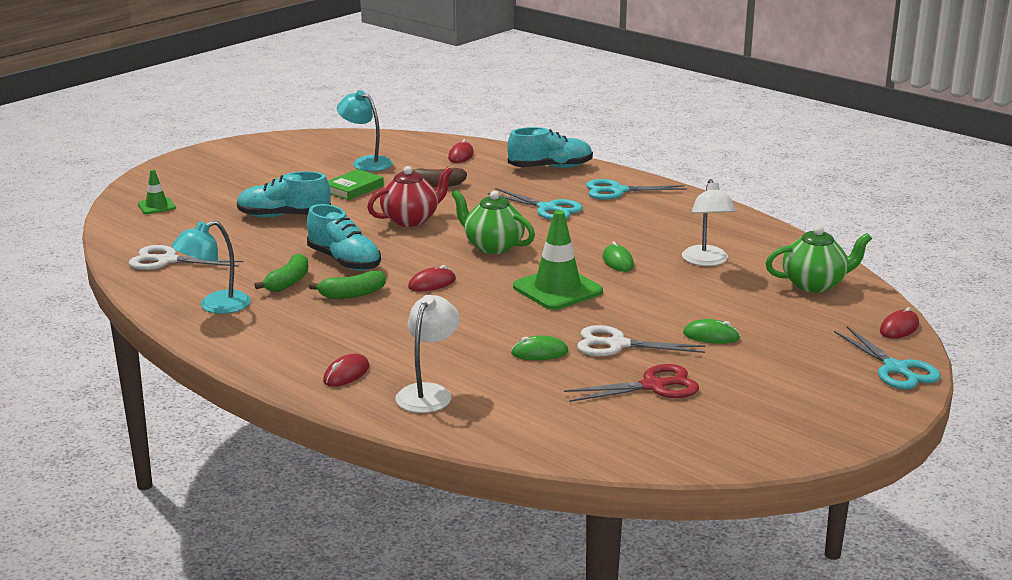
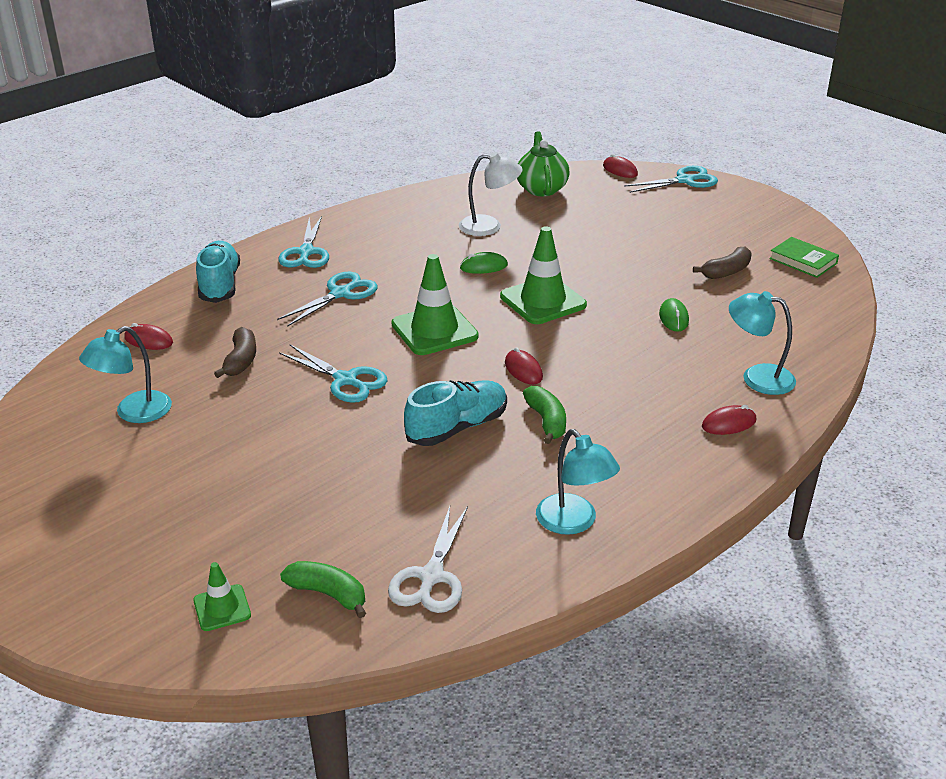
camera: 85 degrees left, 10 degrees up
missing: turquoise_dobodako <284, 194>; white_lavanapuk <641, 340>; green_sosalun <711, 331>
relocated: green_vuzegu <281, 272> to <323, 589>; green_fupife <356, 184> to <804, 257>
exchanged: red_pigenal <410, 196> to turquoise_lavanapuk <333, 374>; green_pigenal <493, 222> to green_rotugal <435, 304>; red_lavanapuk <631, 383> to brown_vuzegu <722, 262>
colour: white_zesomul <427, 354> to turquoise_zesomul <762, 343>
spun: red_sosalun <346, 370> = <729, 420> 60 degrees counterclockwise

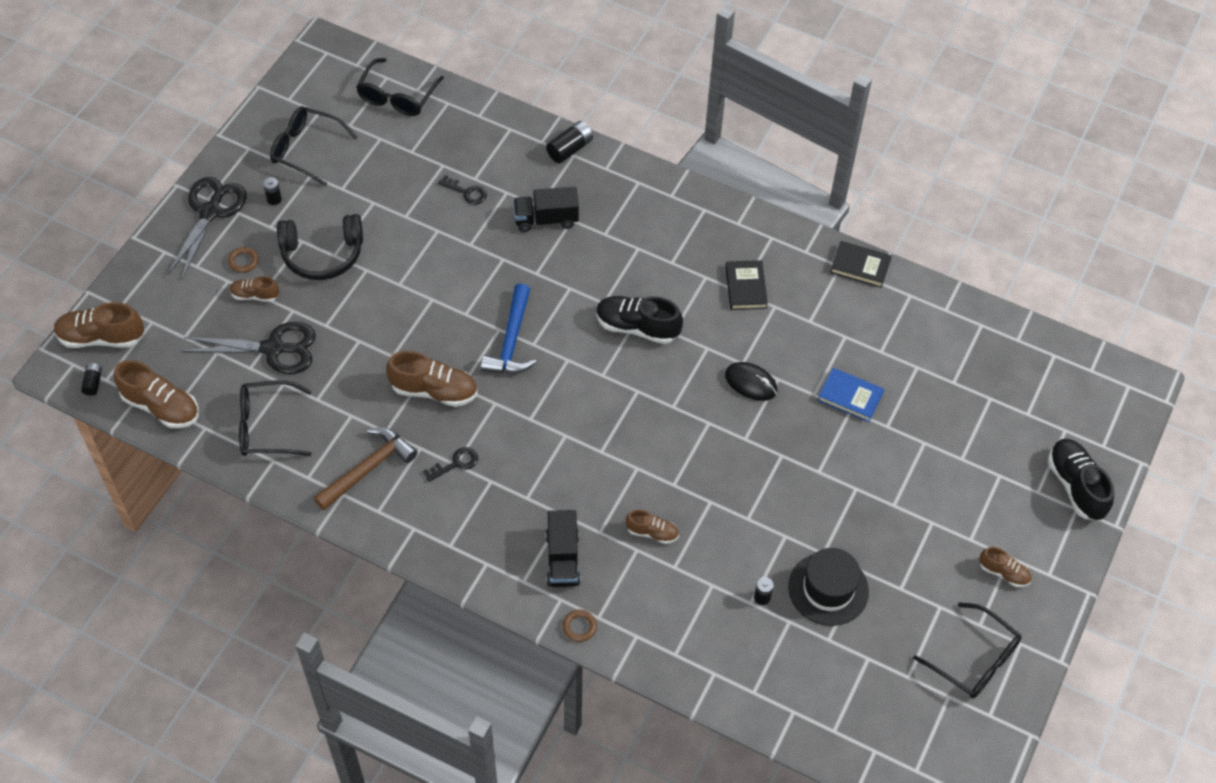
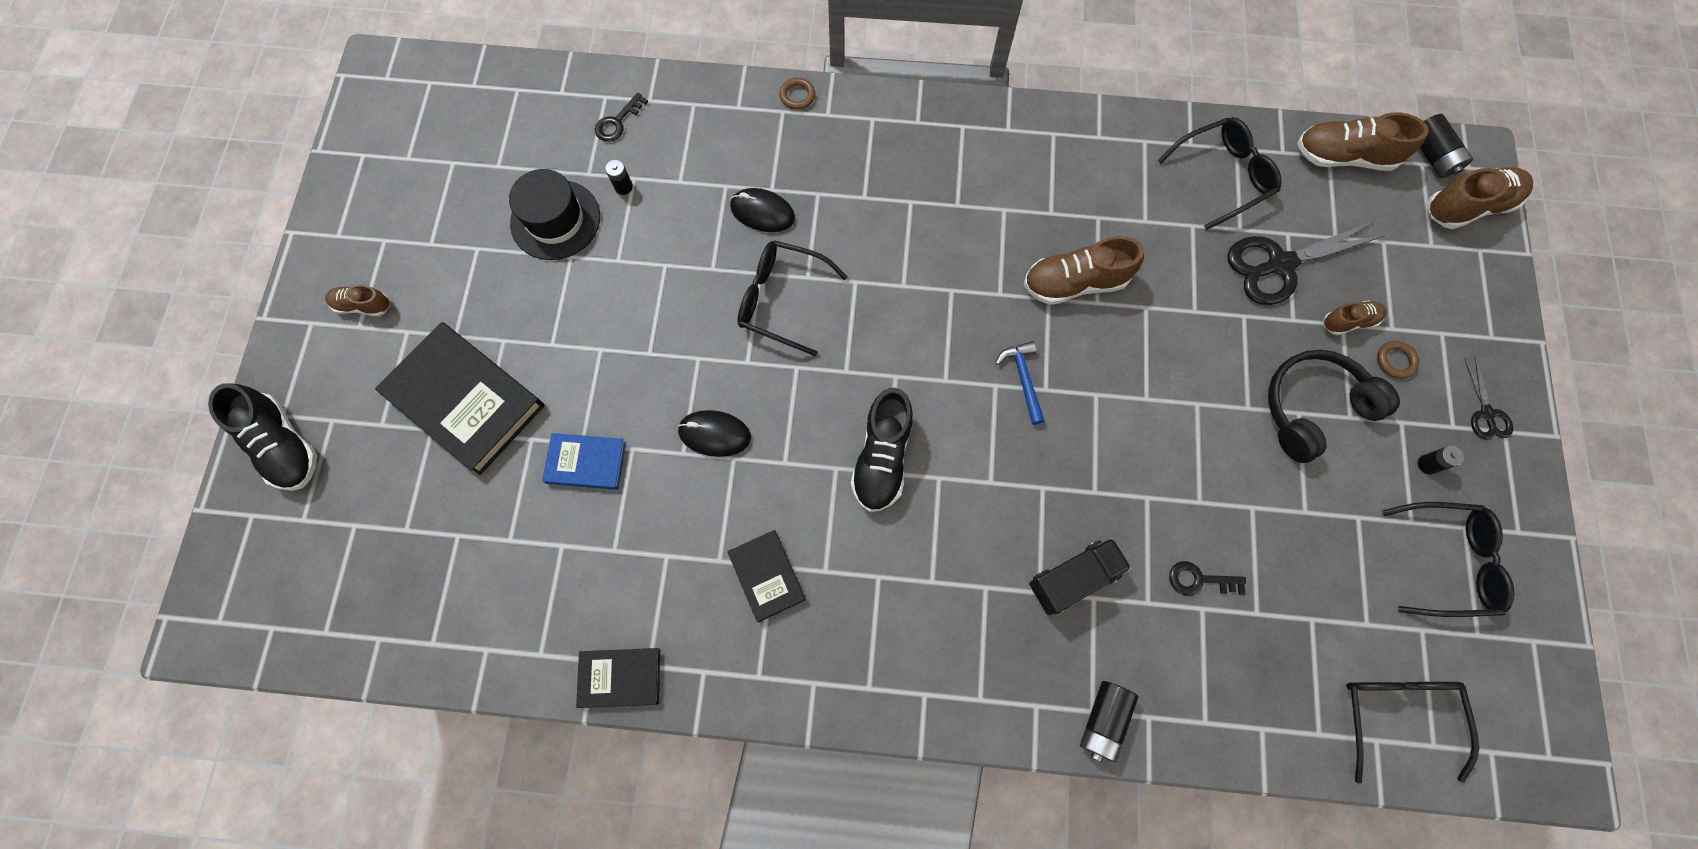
camera: 160 degrees right, 15 degrees up
missing: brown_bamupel <366, 468>; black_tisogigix <563, 548>
appeared: black_fupife <460, 398>
relocated: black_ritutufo <450, 464> to <621, 117>; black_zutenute <967, 650> to <793, 298>
exchanged: brown_dobodako <652, 527> to black_sosalun <762, 210>
spun: black_dobodako <639, 320> = <882, 450> 105 degrees clockwise
size: blue_bamupel <509, 328> = <1020, 383> x0.63; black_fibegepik <91, 379> = <1446, 146> x1.65; black_lavanapuk <207, 228> = <1489, 398> x0.51

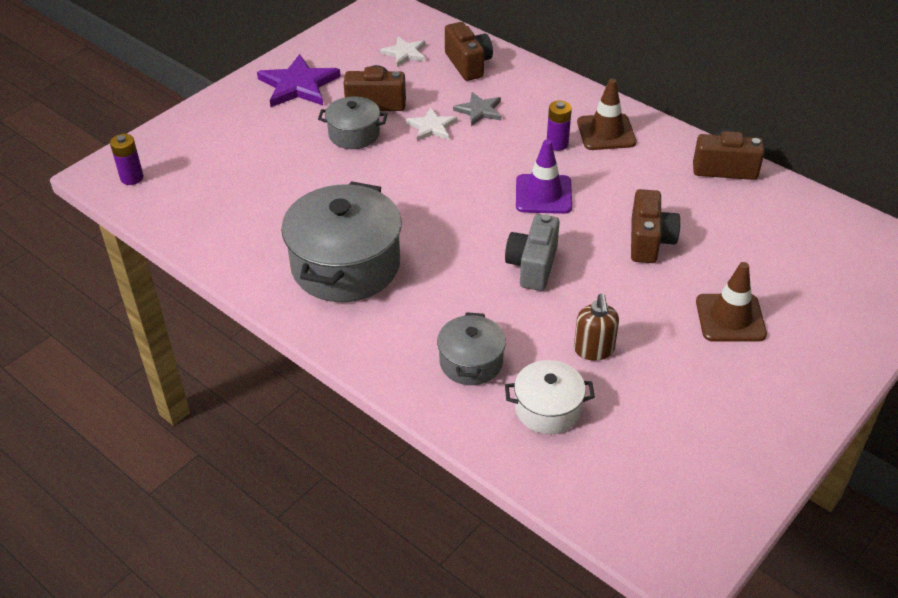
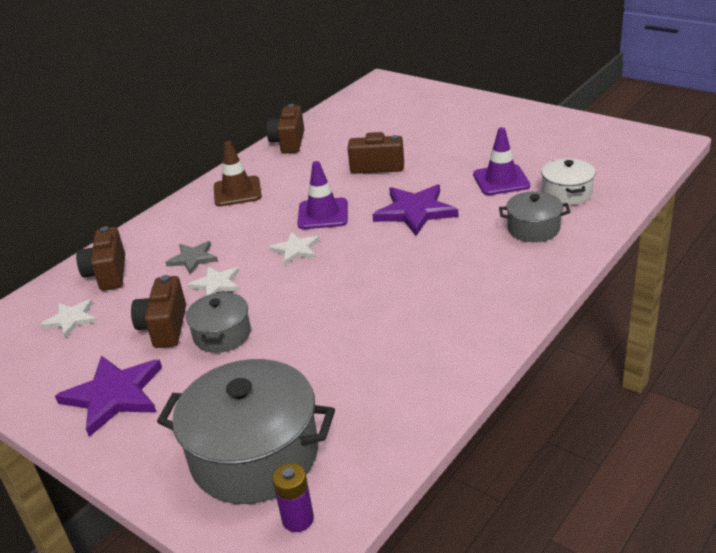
camera: 90 degrees left, 10 degrees down
missing: purple_fibegepik <559, 125>; brown_rotugal <731, 302>
appeared: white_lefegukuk <294, 248>
relocated: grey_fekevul <341, 241> to <246, 431>
exchanged: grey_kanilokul <532, 252> to purple_lefegukuk <415, 210>; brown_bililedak <596, 327> to purple_rotugal <501, 161>
spun: brown_kanilokul <469, 51> = <100, 258> 75 degrees counterclockwise

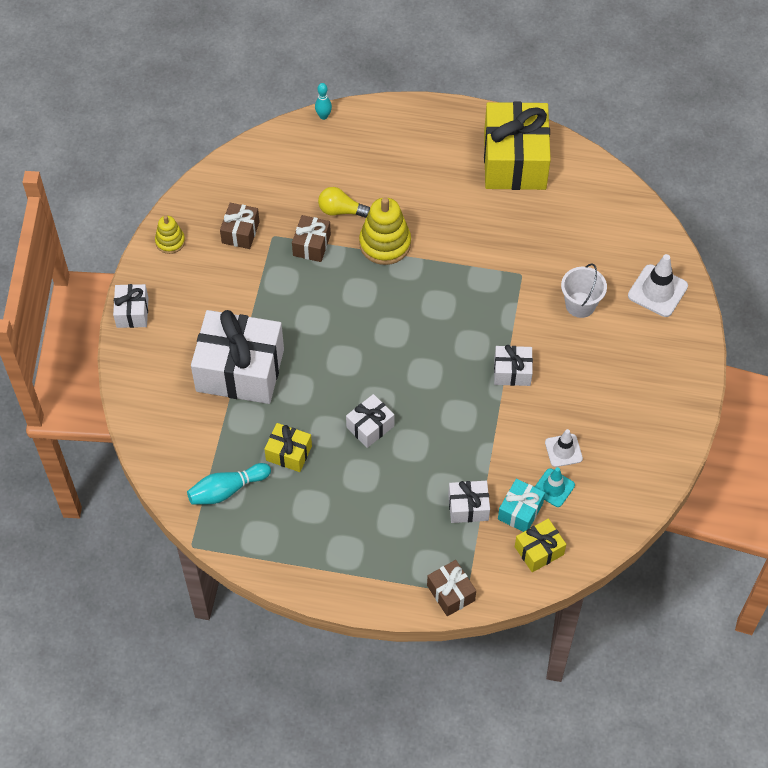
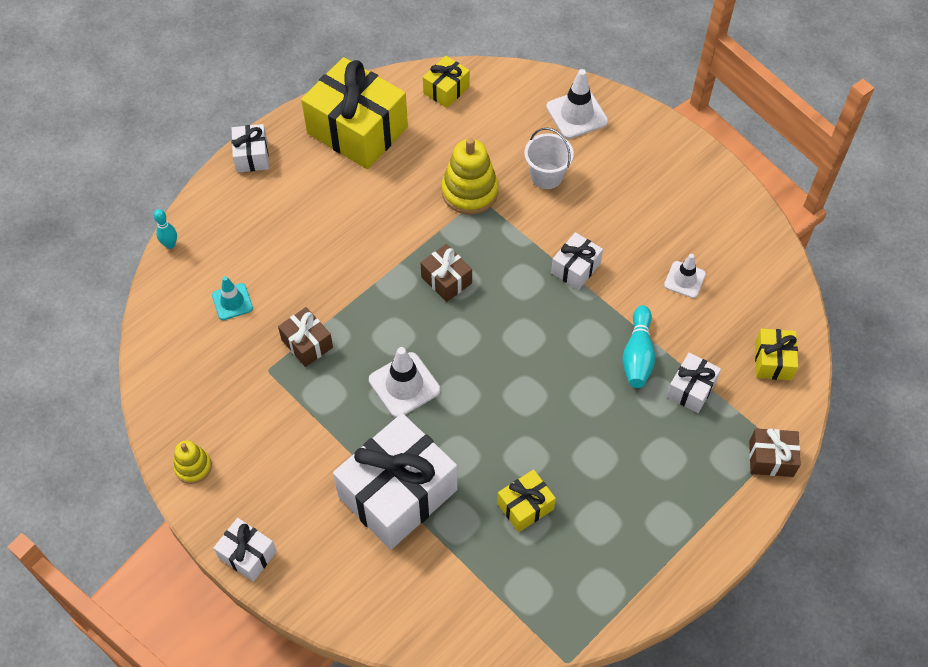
camera: 55 degrees left, 0 degrees up
missing: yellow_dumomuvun <344, 202>; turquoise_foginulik <521, 505>
appeared: white_rotugal <404, 382>; yellow_foginulik <446, 82>
relocated: turquoise_rotugal <555, 487> to <232, 298>; white_foginulik <370, 421> to <250, 148>; brown_foginulik <240, 226> to <446, 273>; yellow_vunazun <385, 231> to <470, 176>; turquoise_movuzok <229, 484> to <638, 346>

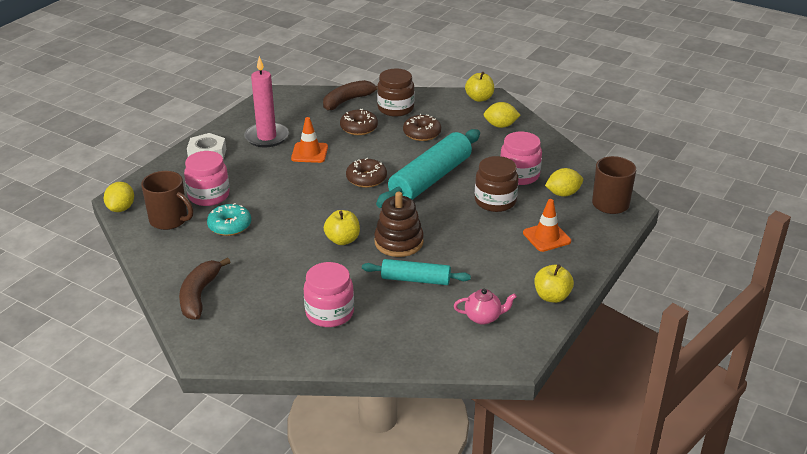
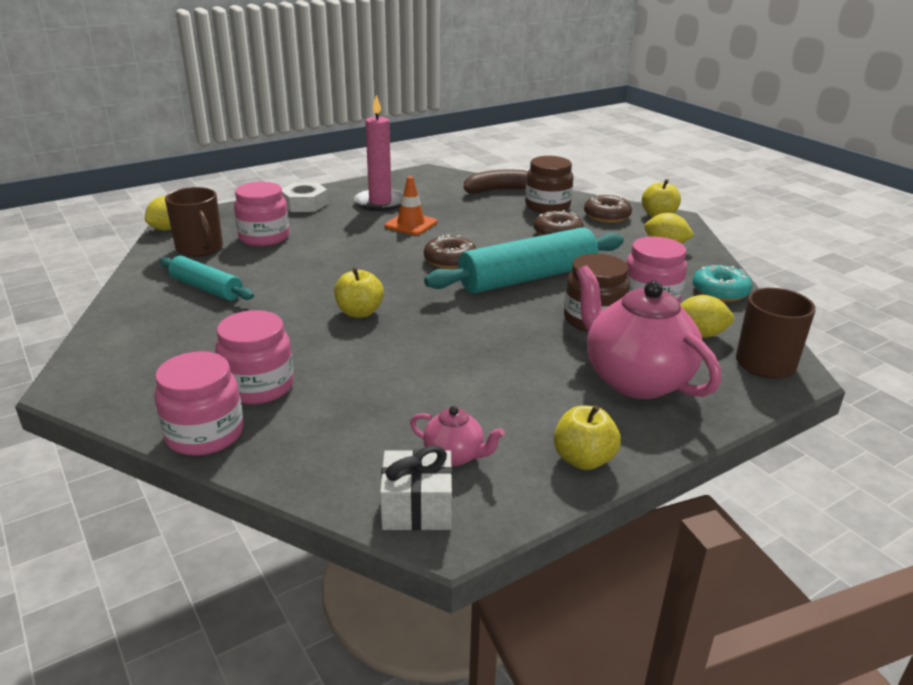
camera: 25 degrees right, 5 degrees down
missing: brown_vuzegu <204, 288>; brown_vunazun <399, 224>
appeared: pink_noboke <199, 403>; white_foginulik <416, 488>
relocated: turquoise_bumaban <416, 272> to <207, 278>; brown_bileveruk <359, 122> to <608, 208>; turquoise_bileveruk <229, 219> to <722, 283>
exchanged: orange_rotugal <547, 225> to pink_pigenal <648, 332>

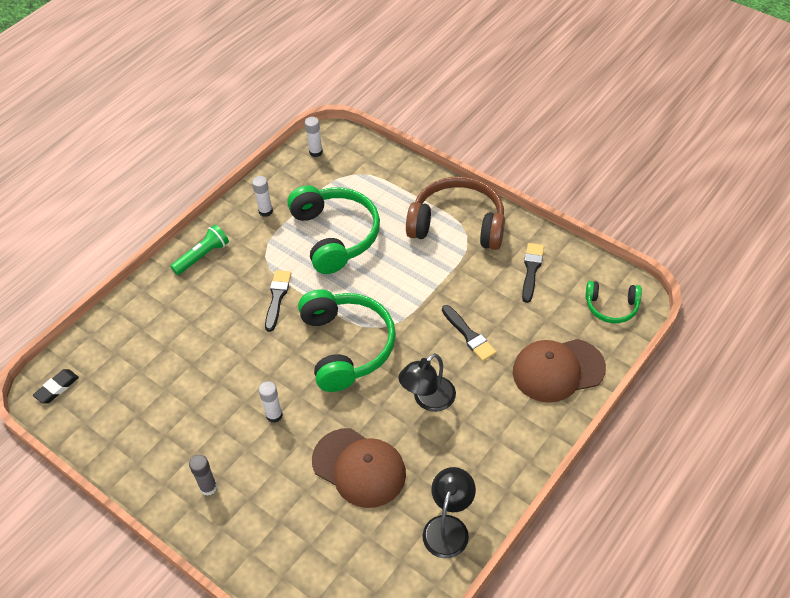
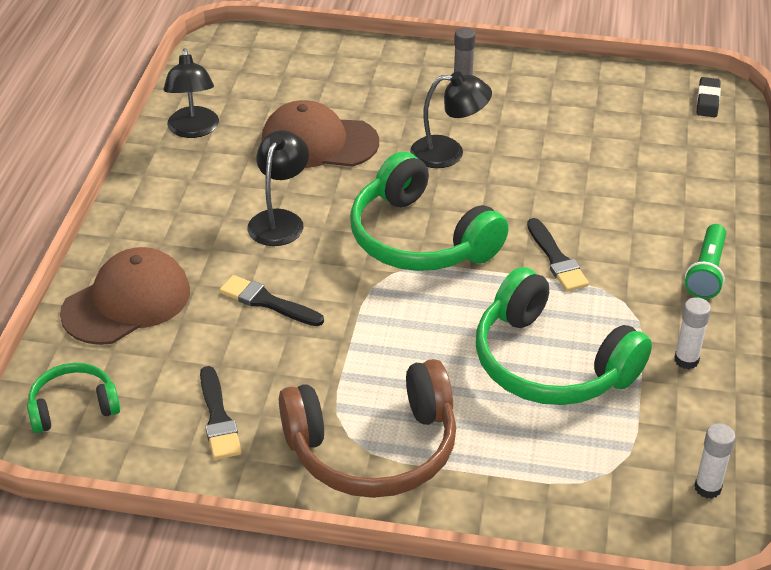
camera: 150 degrees right, 10 degrees down
exchanged: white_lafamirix <271, 402> to black_zesomul <451, 119>

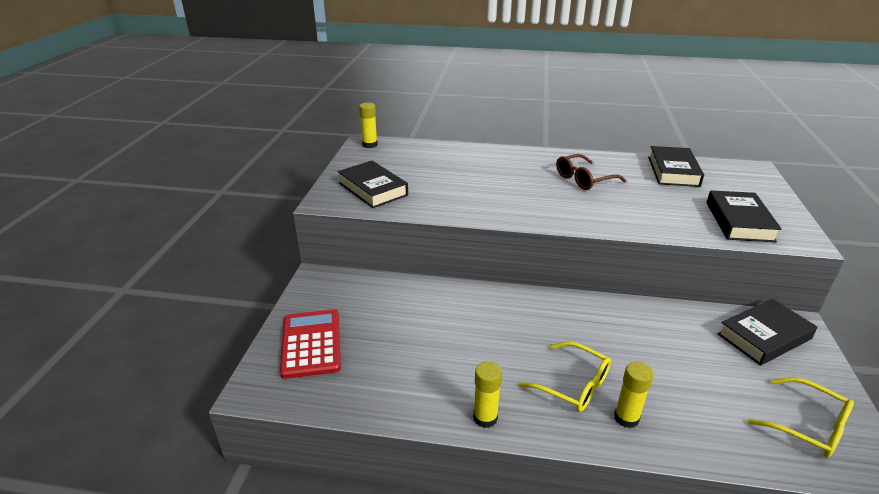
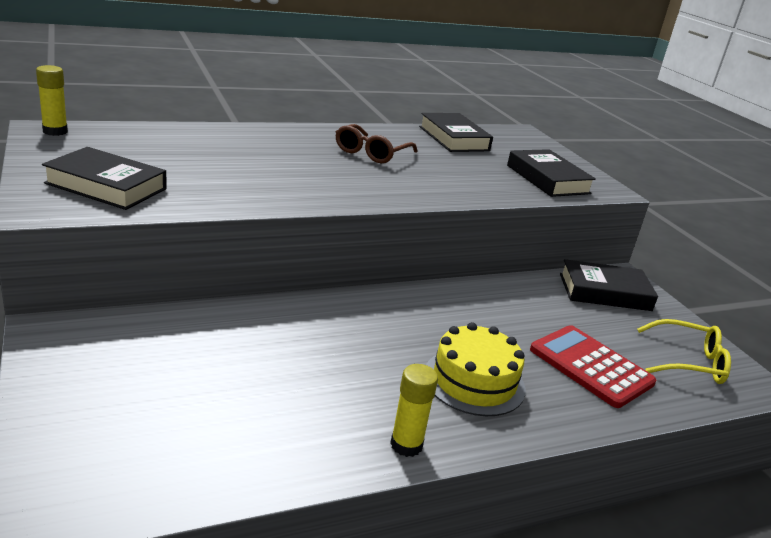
camera: 35 degrees left, 5 degrees down
missing: yellow_lafamirix <634, 395>
relocated: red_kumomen <310, 344> to <593, 366>
exchanged: yellow_zutenute <565, 376> to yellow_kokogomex <476, 369>
spun: black_fupife <767, 332> = <609, 285> 60 degrees clockwise

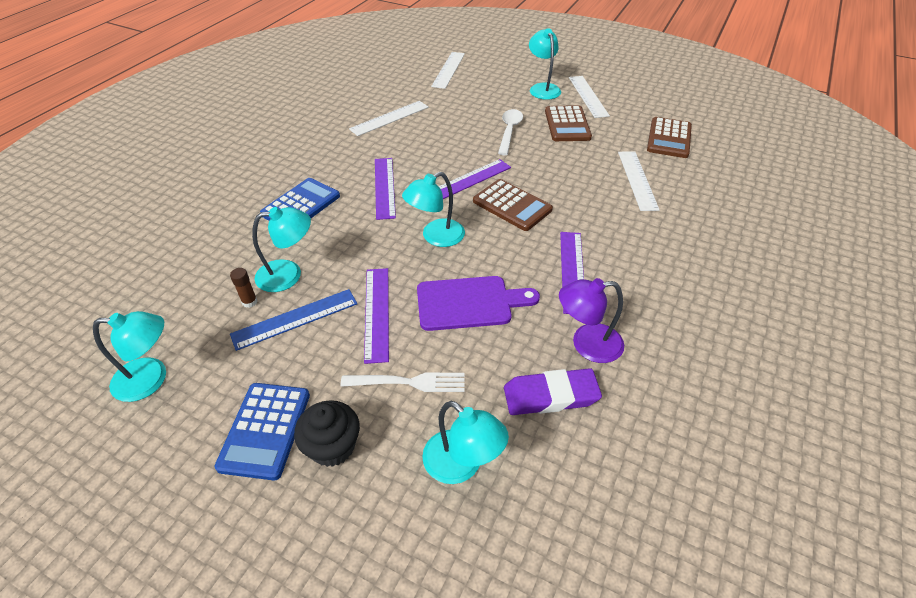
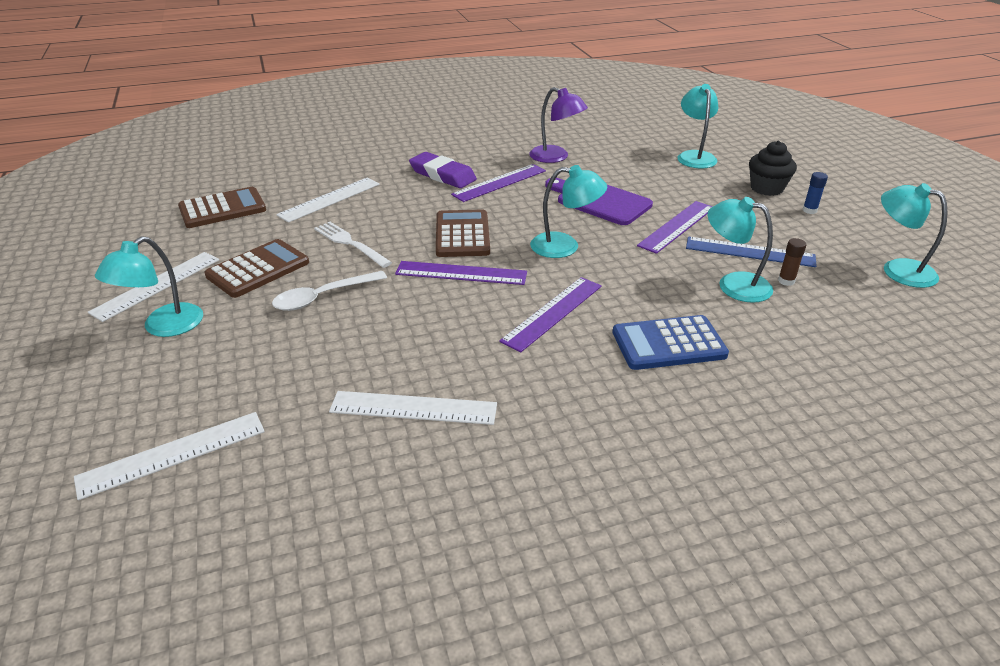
camera: 135 degrees left, 10 degrees down
relocated: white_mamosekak <403, 382> to <353, 245>; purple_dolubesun <553, 391> to <443, 170>
exchanged: blue_kumomen <262, 431> to blue_lafamirix <815, 193>

